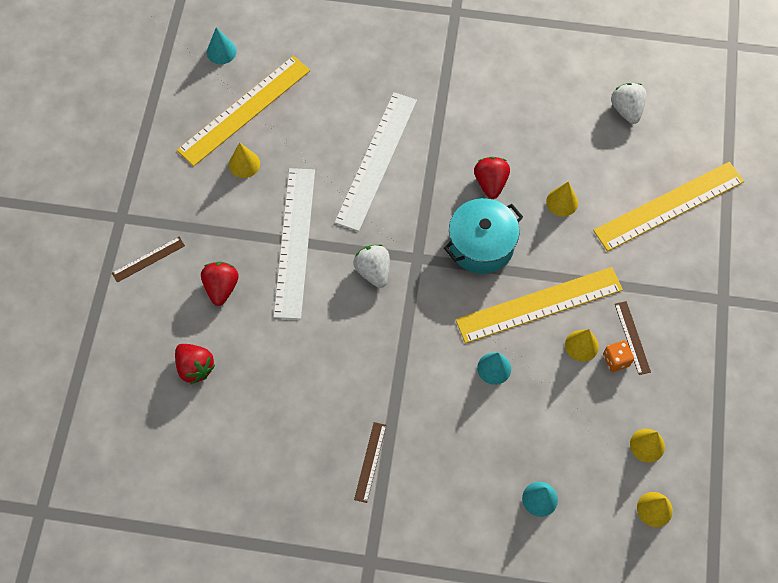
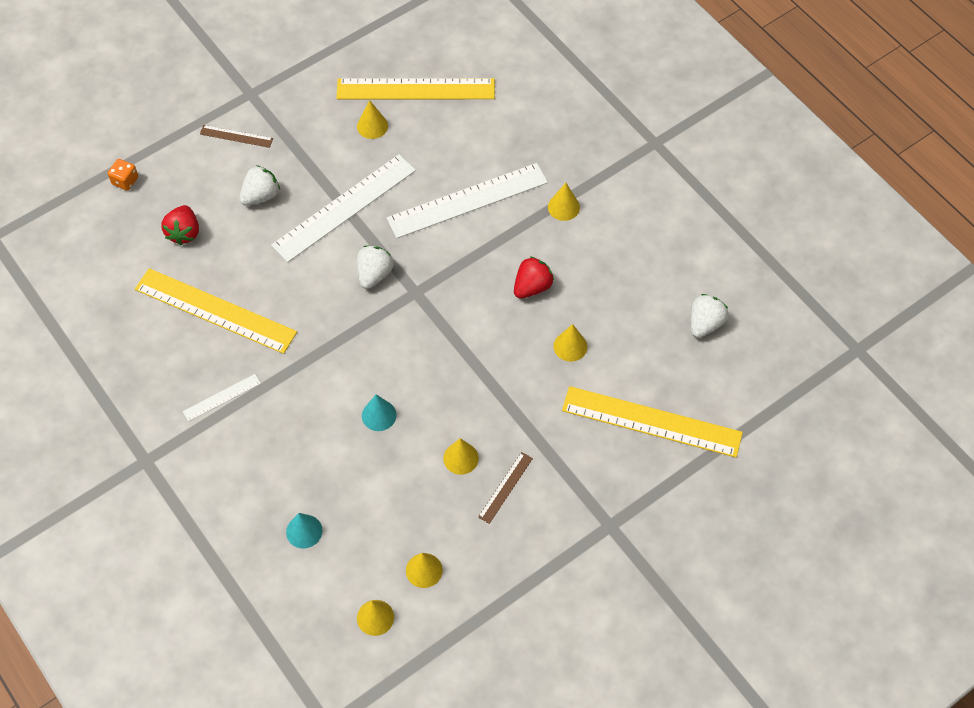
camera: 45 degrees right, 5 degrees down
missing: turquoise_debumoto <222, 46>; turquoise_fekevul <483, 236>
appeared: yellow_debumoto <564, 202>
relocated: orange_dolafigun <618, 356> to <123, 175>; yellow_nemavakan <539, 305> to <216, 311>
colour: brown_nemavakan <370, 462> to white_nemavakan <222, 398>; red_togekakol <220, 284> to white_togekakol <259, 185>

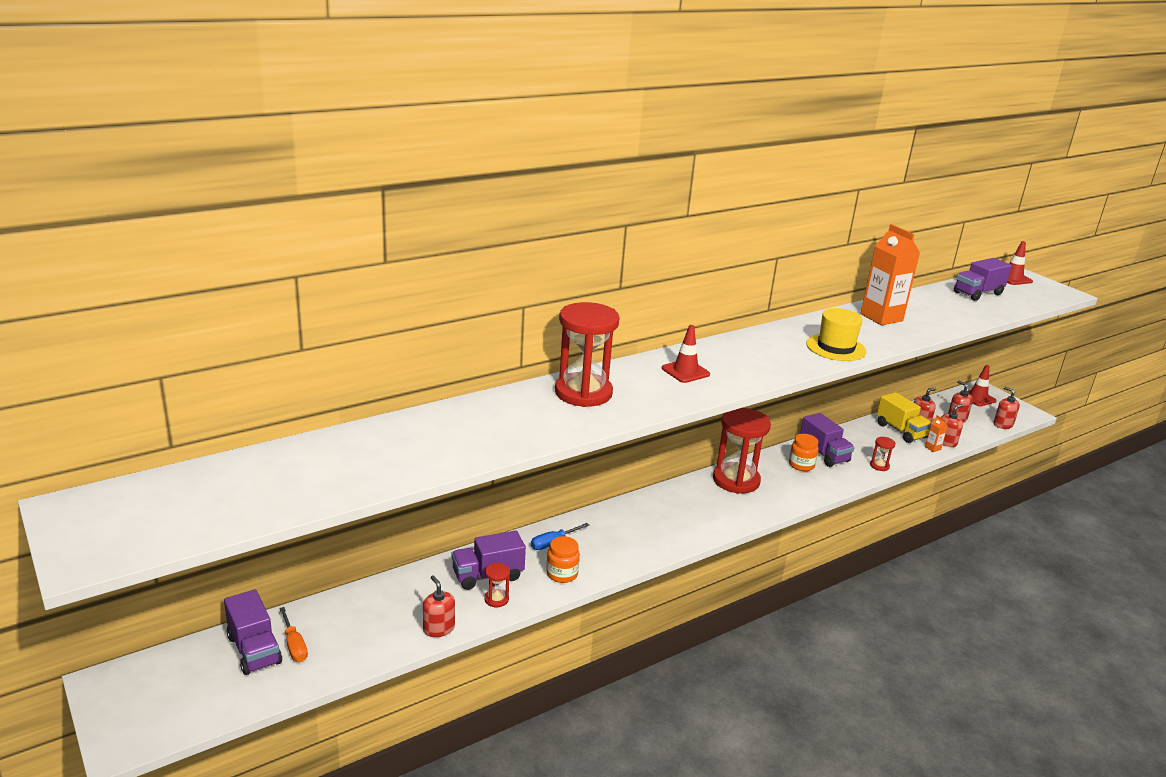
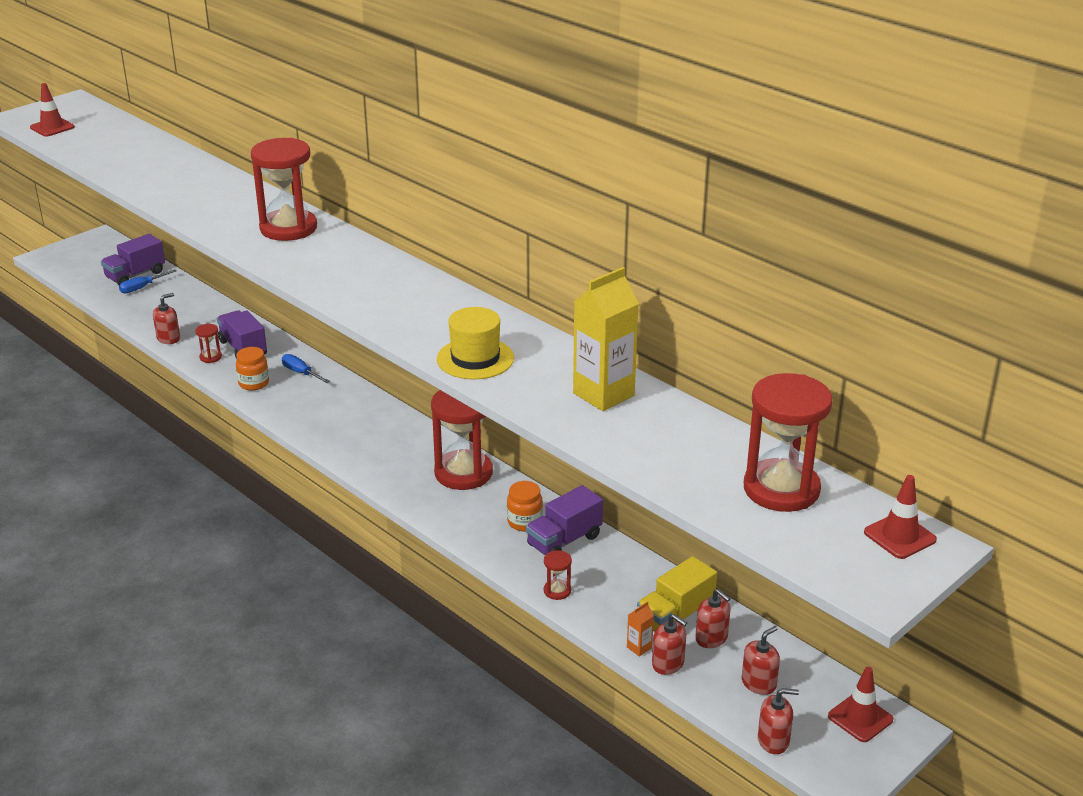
camera: 80 degrees right, 5 degrees up
relocated: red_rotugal <686, 354> to <52, 109>
exchanged: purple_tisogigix <983, 279> to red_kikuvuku <788, 442>
colour: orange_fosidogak <293, 634> to blue_fosidogak <147, 281>; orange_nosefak <890, 274> to yellow_nosefak <606, 339>
spun: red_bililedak <1007, 407> = <778, 721> 45 degrees clockwise

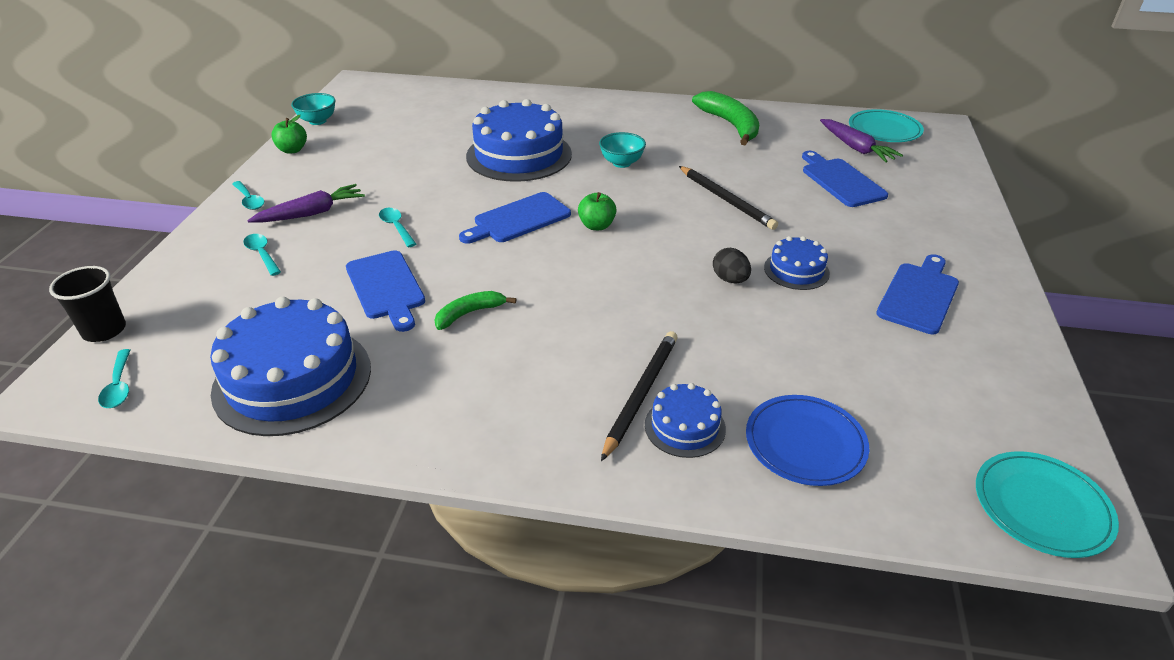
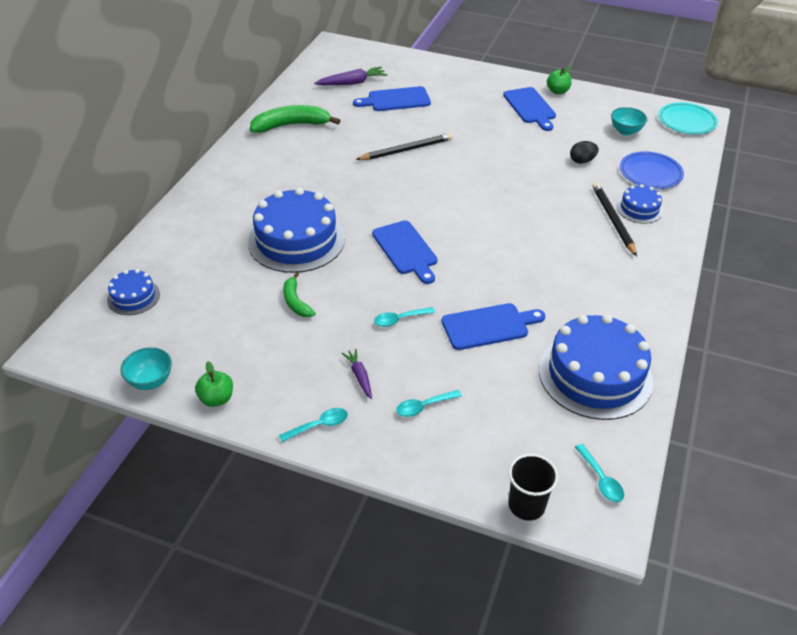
camera: 80 degrees left, 5 degrees up
missing: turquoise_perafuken <886, 125>
relocated: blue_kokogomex <797, 263> to <133, 292>; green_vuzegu <475, 310> to <299, 294>; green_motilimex <597, 211> to <559, 80>; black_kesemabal <732, 266> to <584, 152>; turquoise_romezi <622, 150> to <629, 121>
spun: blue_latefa <917, 294> = <529, 109> 150 degrees counterclockwise; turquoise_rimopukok <114, 378> = <599, 473> 75 degrees clockwise; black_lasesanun <639, 396> = <614, 219> 45 degrees clockwise
size: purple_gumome <306, 203> = <357, 374> x0.62

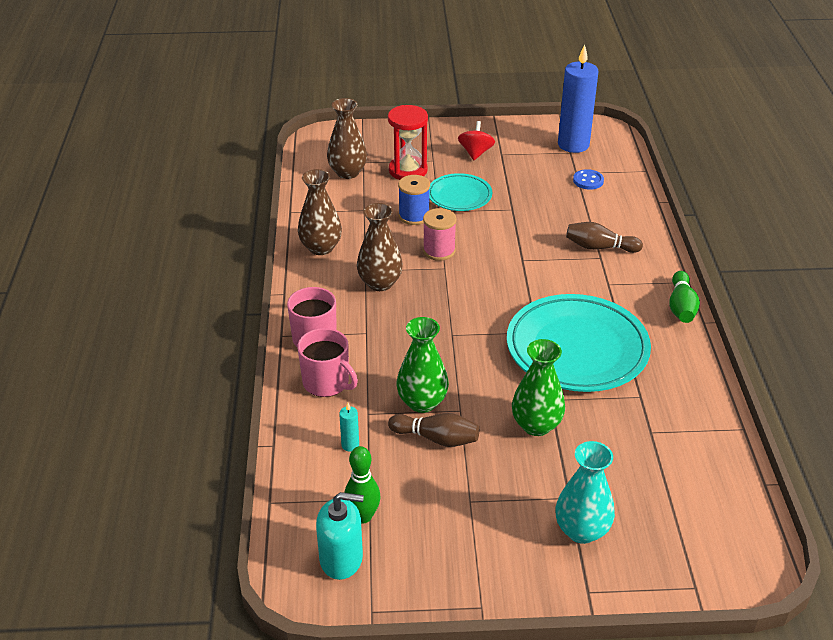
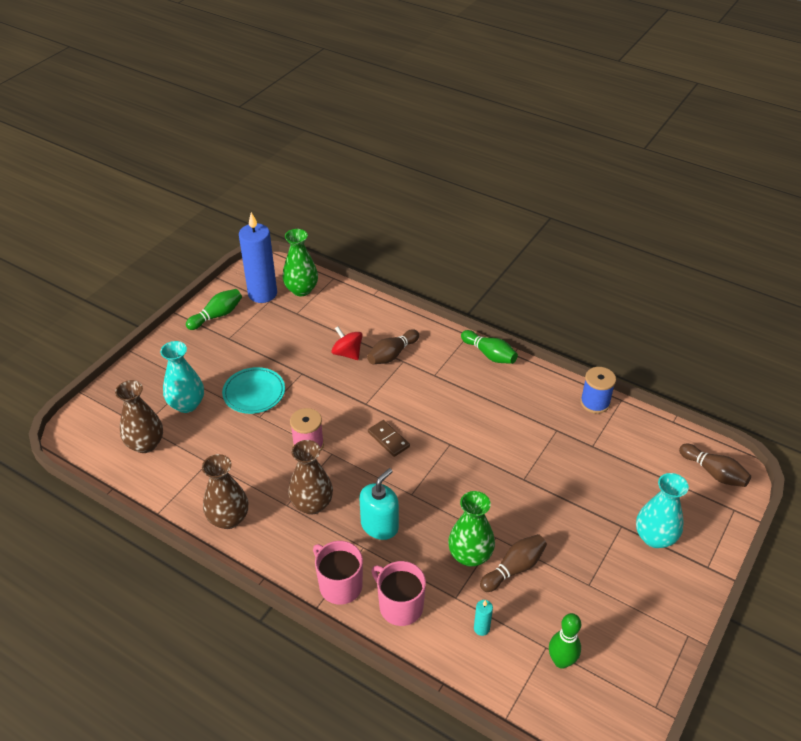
camera: 55 degrees left, 5 degrees up
missing: turquoise_perafuken <579, 343>; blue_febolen <588, 179>
appeared: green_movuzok <214, 309>; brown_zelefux <389, 438>; brown_movuzok <715, 465>
relocated: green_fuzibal <538, 387> to <300, 262>; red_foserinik <476, 140> to <347, 343>; turquoise_bililedak <340, 536> to <379, 504>; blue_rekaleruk <414, 200> to <598, 390>
exchanged: red_kikuvuku <408, 142> to turquoise_fuzibal <182, 377>
spun: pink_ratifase <327, 362> = <398, 593> 120 degrees counterclockwise

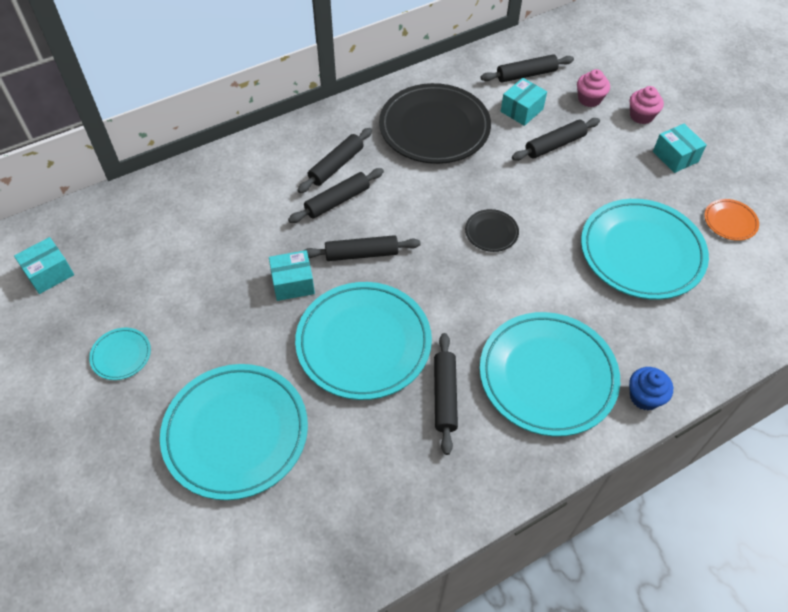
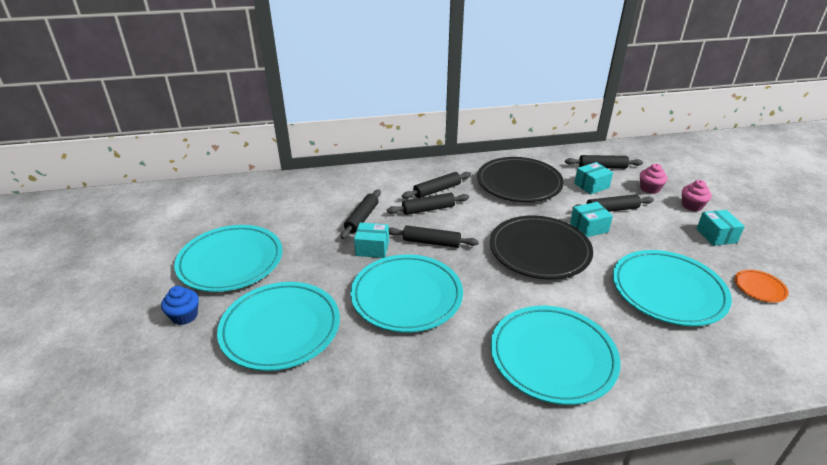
camera: 20 degrees right, 20 degrees down
relocated: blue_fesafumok <651, 389> to <180, 305>; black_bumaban <446, 394> to <361, 214>; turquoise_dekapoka <44, 265> to <591, 219>
size: turquoise_perafuken <120, 354> = <228, 258> x2.28; black_perafuken <492, 230> = <541, 247> x2.28

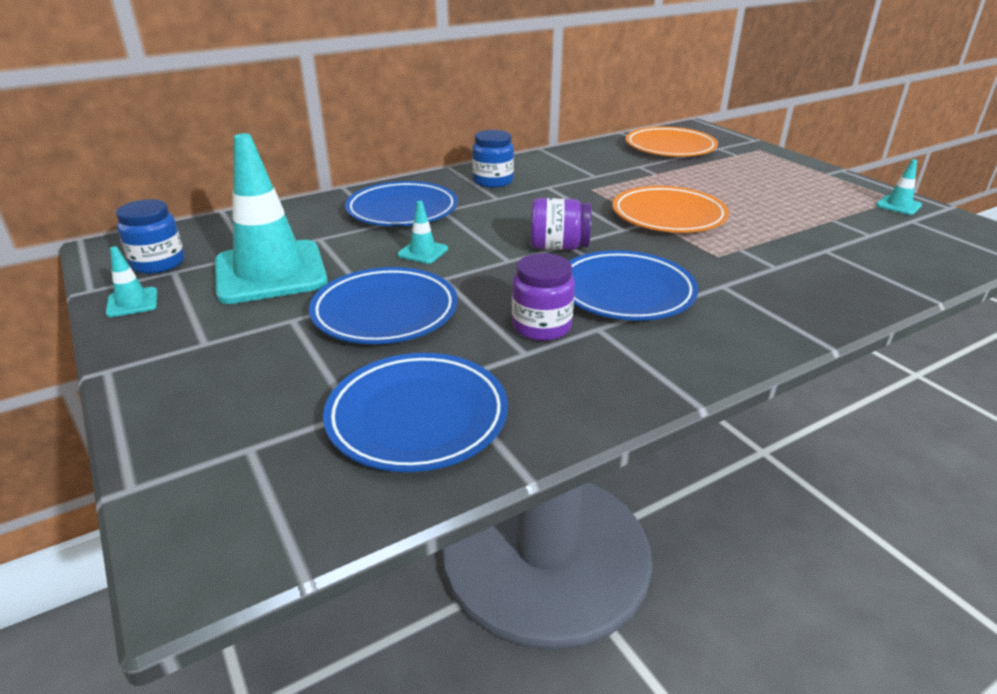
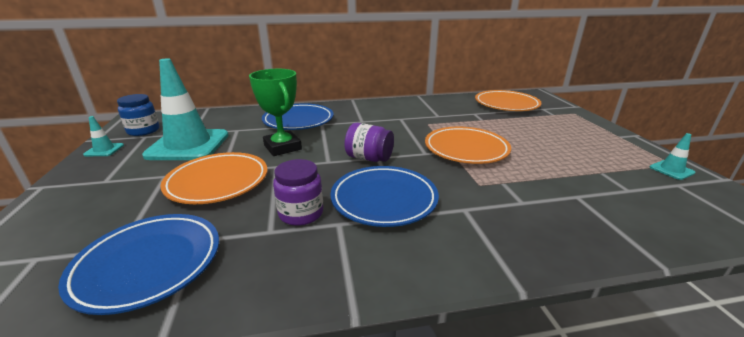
camera: 20 degrees right, 5 degrees down
missing: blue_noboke <493, 159>
exchanged: turquoise_rotugal <422, 232> to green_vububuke <275, 112>
colour: blue_perafuken <383, 305> to orange_perafuken <213, 178>

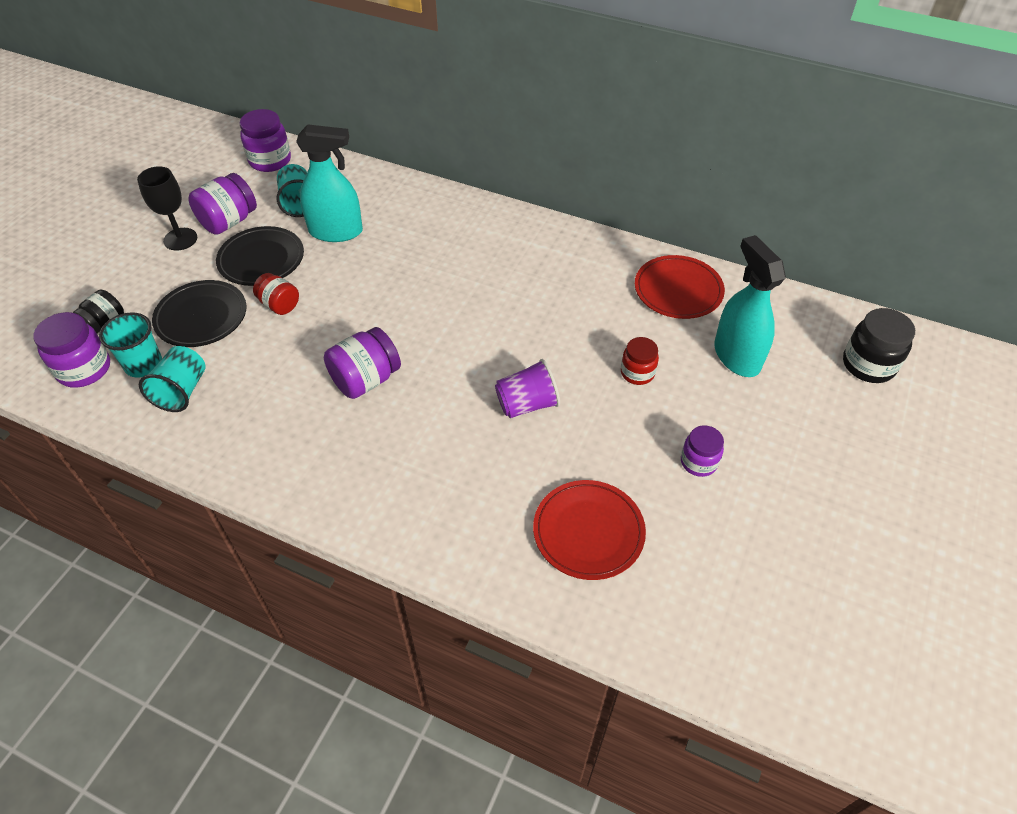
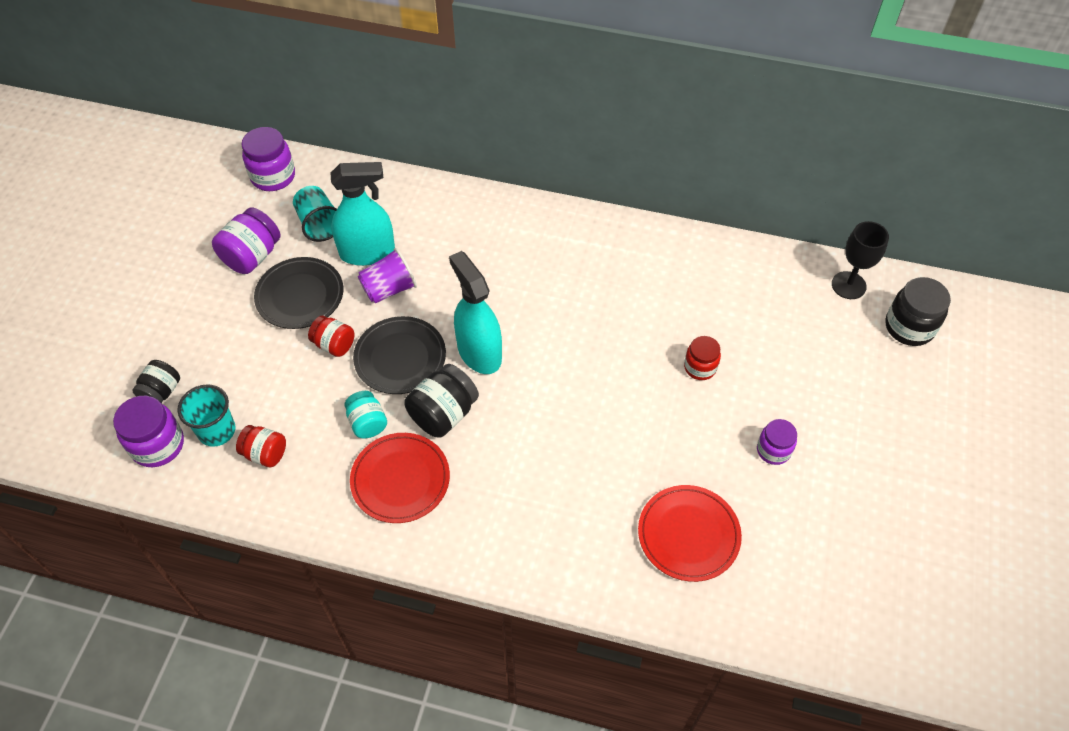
camera: 10 degrees left, 5 degrees up
appeared: turquoise_noboke <365, 414>
relocated: red_perafuken <680, 287> to <400, 478>; black_perafuken <199, 313> to <399, 355>; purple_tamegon <527, 388> to <387, 275>; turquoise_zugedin <750, 306> to <475, 312>; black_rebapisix <167, 208> to <860, 260>
exchanged: turquoise_tamegon <172, 379> to red_noboke <261, 446>
colour: purple_noboke <362, 363> to black_noboke <441, 400>

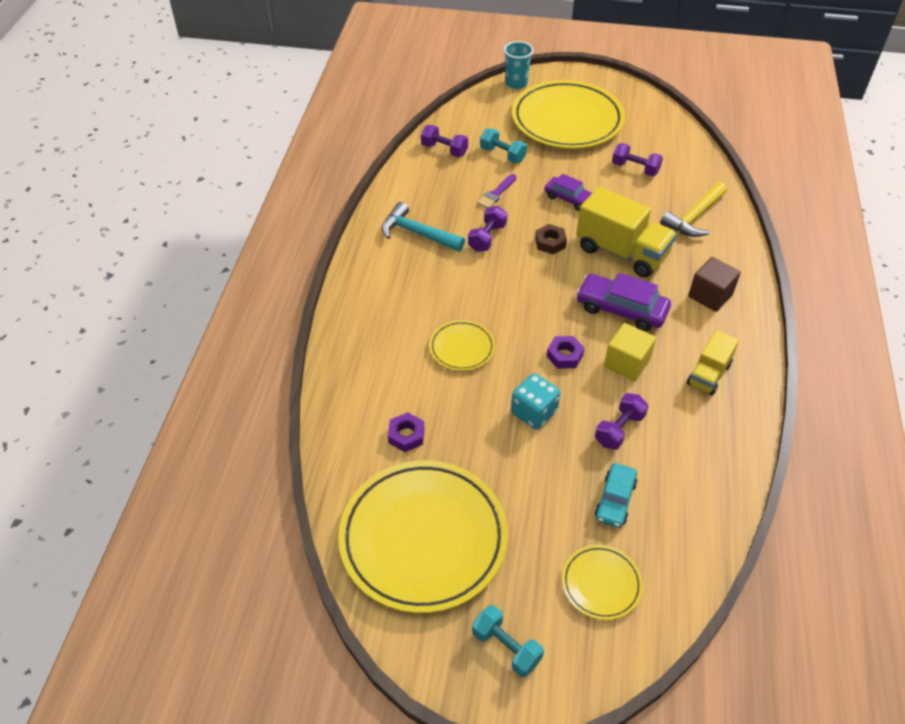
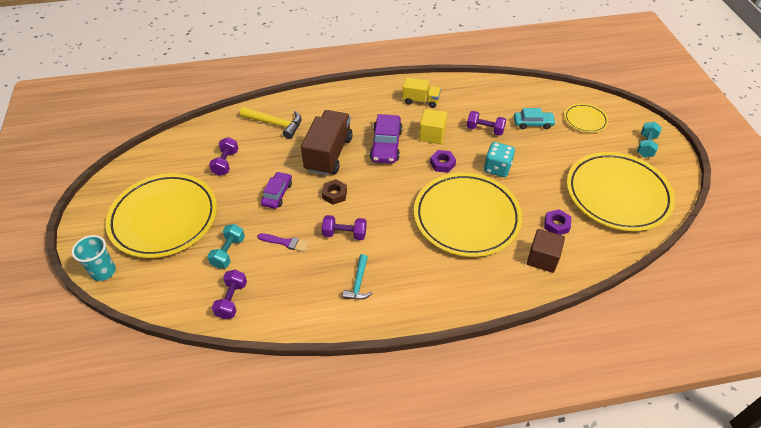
camera: 110 degrees left, 0 degrees up
relocated: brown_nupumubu <714, 284> to <546, 251>
colour: yellow_tisogigix <626, 232> to brown_tisogigix <327, 143>
size: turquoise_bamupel <423, 227> = <357, 277> x0.66; yellow_perafuken <462, 345> = <468, 215> x2.17

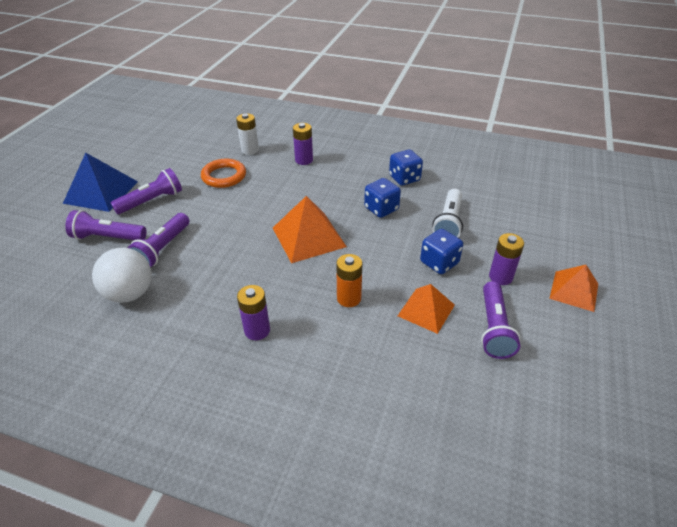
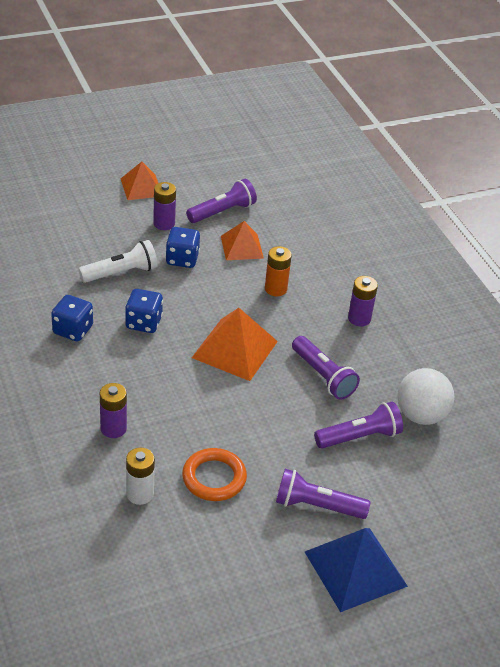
camera: 135 degrees left, 0 degrees up
relocated: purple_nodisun <106, 225> to <326, 368>

